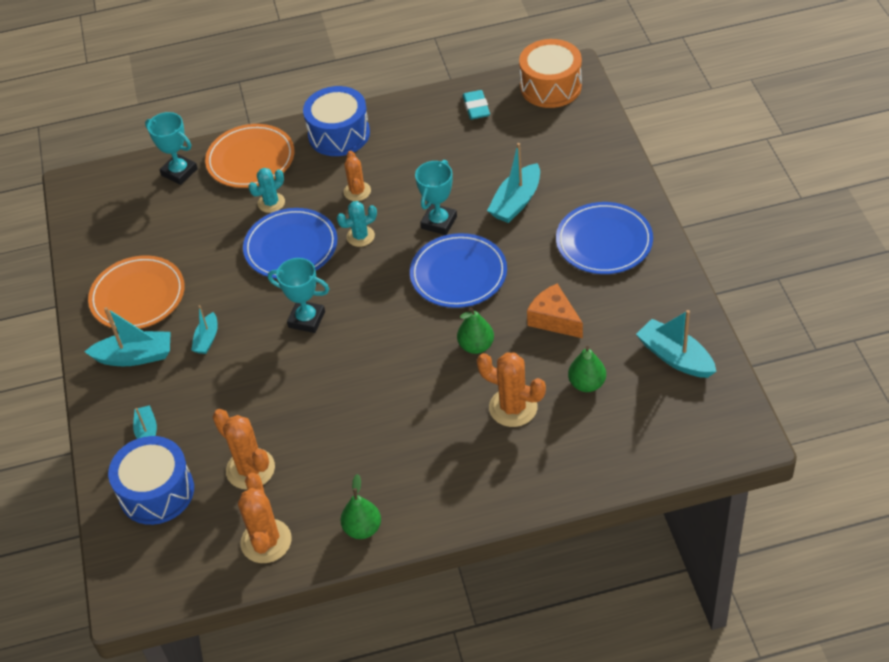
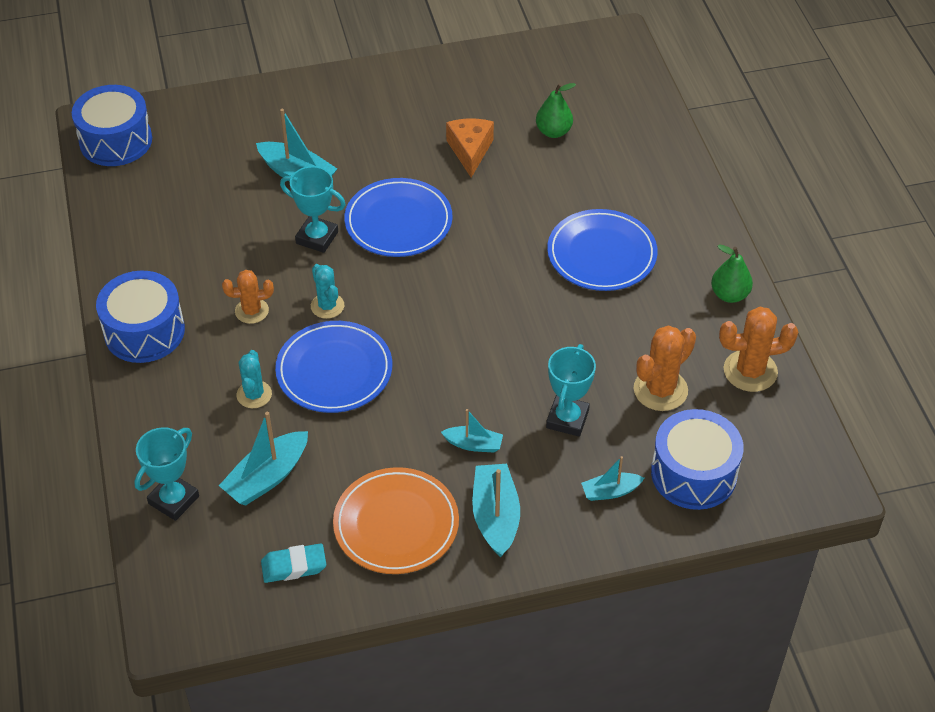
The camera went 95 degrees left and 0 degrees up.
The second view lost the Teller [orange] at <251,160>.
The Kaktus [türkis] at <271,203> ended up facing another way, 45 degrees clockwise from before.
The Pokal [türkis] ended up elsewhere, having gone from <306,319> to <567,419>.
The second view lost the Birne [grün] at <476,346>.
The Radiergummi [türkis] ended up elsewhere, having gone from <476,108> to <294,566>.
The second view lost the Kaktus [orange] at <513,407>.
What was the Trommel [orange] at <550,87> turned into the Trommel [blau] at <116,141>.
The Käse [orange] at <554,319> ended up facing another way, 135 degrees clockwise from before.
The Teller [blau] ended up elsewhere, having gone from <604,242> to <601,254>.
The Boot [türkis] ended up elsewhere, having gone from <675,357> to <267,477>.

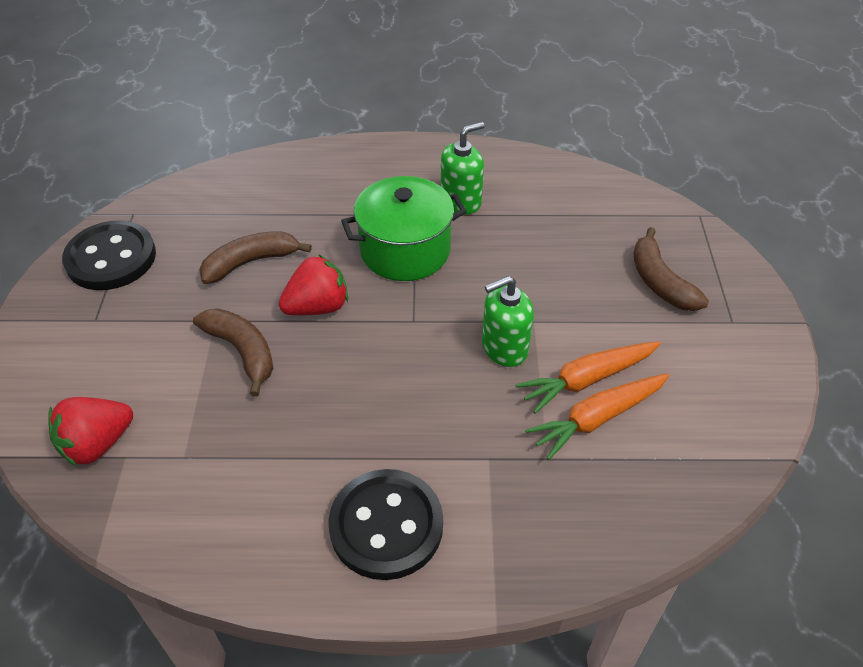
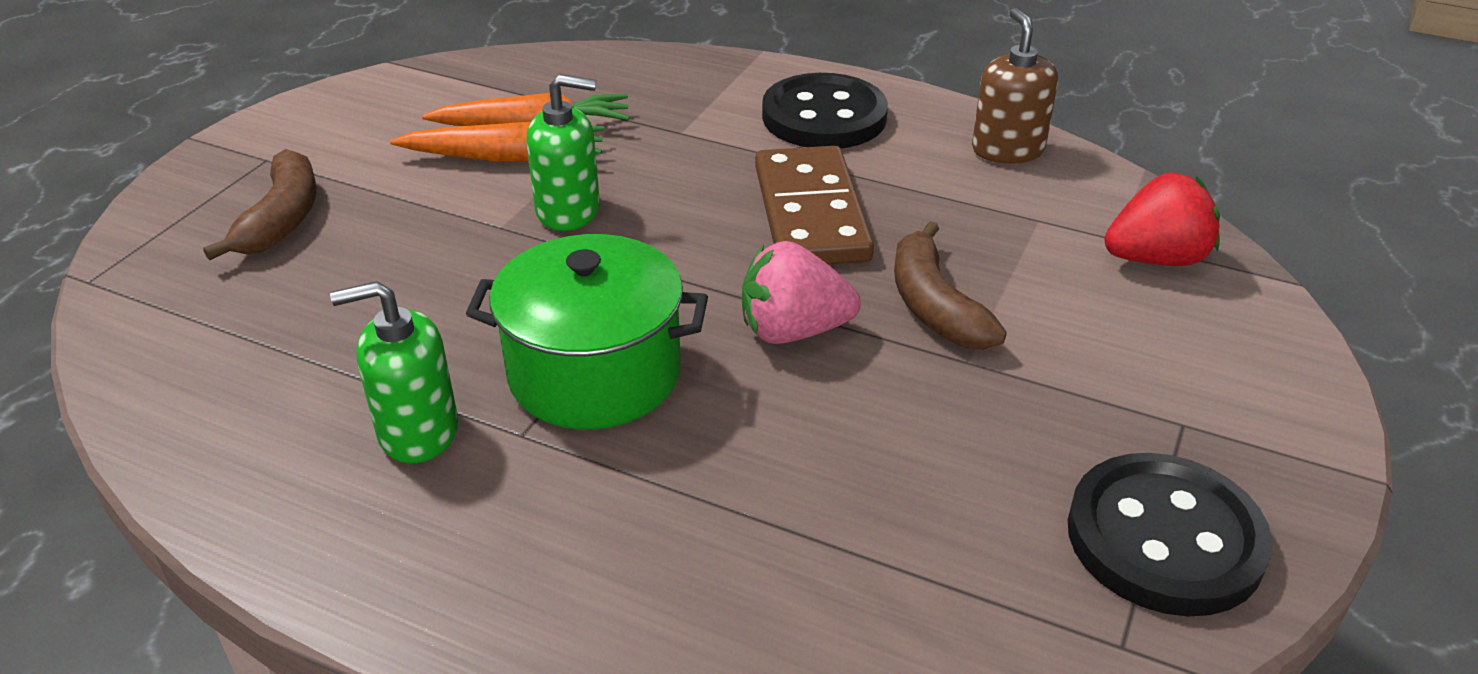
The camera went 155 degrees left and 10 degrees down.
The second view lost the Banane [braun] at <250,262>.
What was the Erdbeere [rot] at <317,307> turned into the Erdbeere [rosa] at <793,331>.
The second view gained the Dominostein [braun] at <810,213>.
The second view gained the Seifenspender [braun] at <1007,150>.

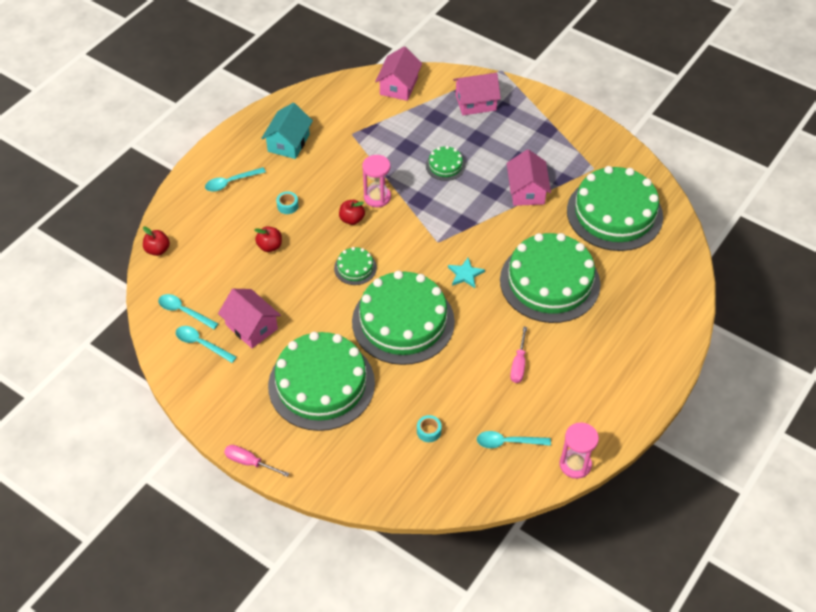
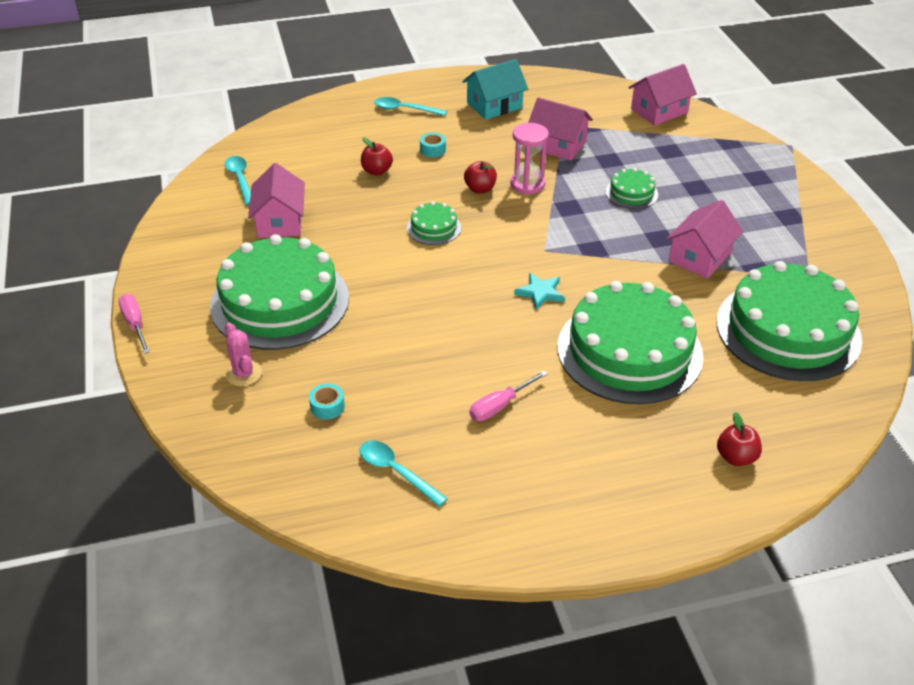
The camera went 40 degrees right and 10 degrees down.
The Apfel [rot] ended up elsewhere, having gone from <157,250> to <736,457>.
The second view lost the Löffel [türkis] at <201,344>.
The second view lost the Kuchen [grün] at <403,321>.
The Haus [rosa] ended up elsewhere, having gone from <475,103> to <557,145>.
The second view lost the Sanduhr [rosa] at <575,464>.
The second view gained the Kaktus [rosa] at <243,374>.

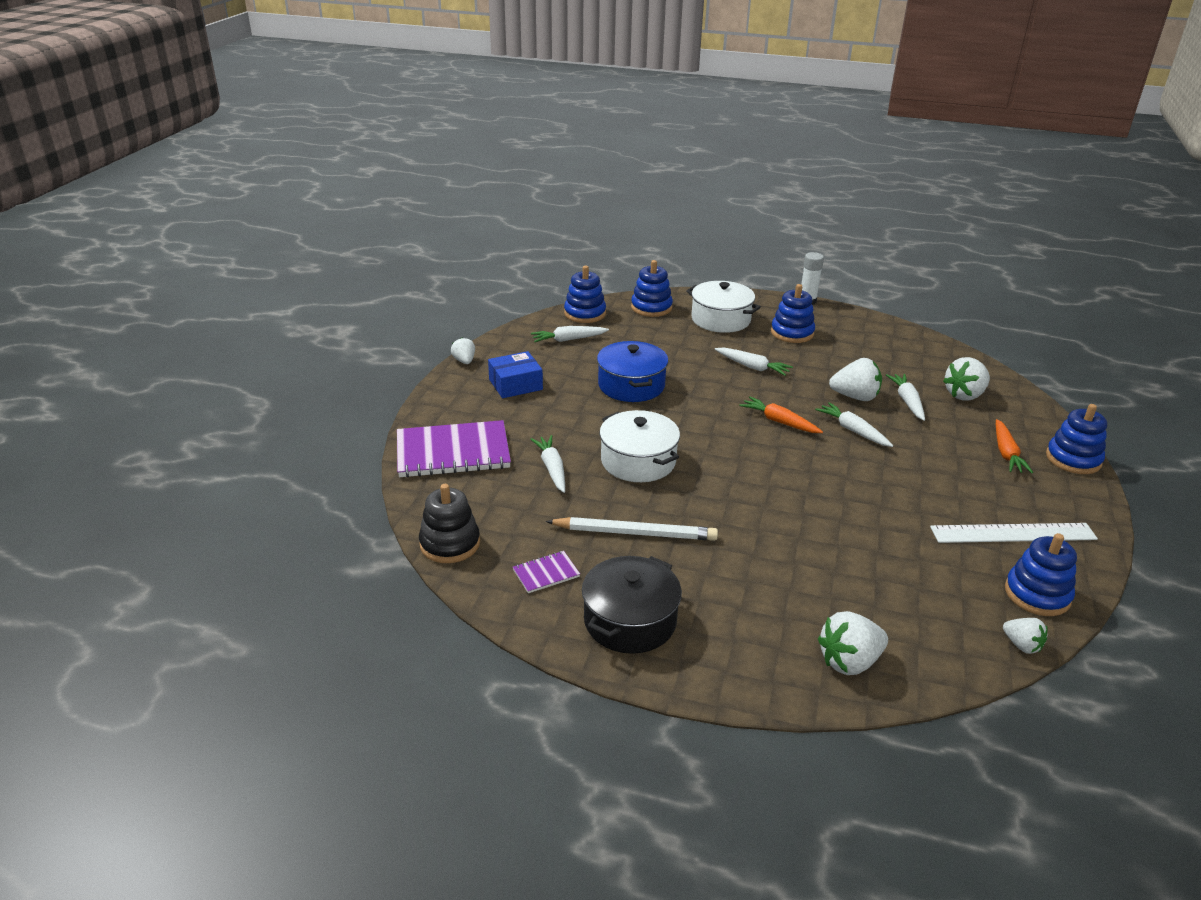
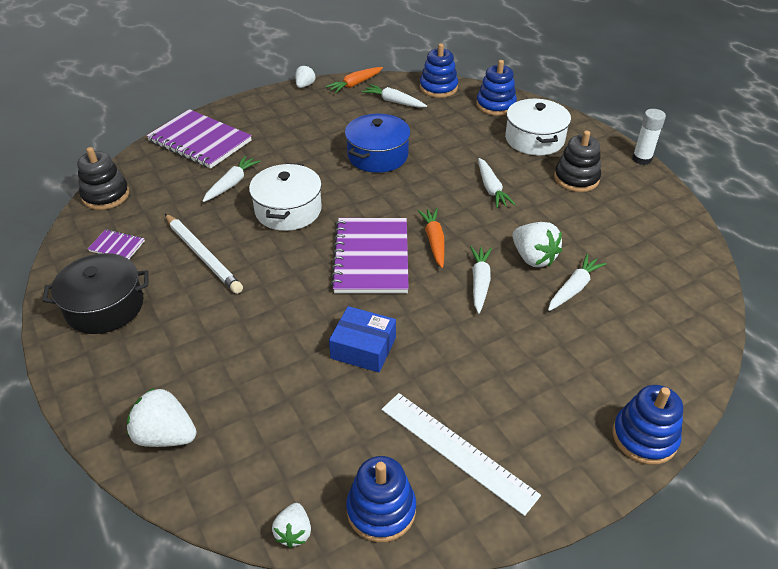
The camera went 45 degrees right and 10 degrees up.
The Schachtel [blau] ended up elsewhere, having gone from <515,384> to <363,348>.
What was the Stapelspielzeug [blau] at <792,333> turned into the Stapelspielzeug [schwarz] at <576,178>.
The second view lost the Erdbeere [weiß] at <964,395>.
The Karotte [orange] ended up elsewhere, having gone from <1006,453> to <355,84>.
The second view gained the Notizbuch [lila] at <371,257>.

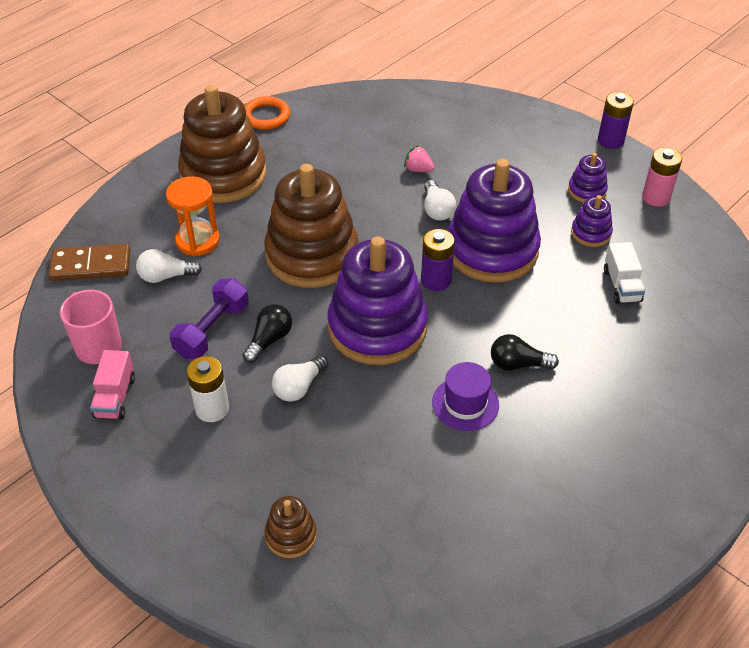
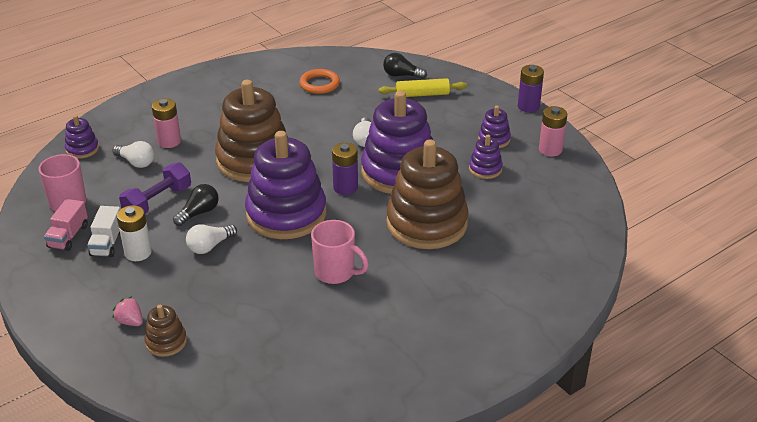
The camera went 10 degrees right and 10 degrees down.
Where the Dominostein [braun] stood at <91,265>, the Stapelspielzeug [lila] came to stand at <82,149>.
The Glühbirne [weiß] at <166,276> ended up facing another way, 150 degrees counterclockwise from before.
Where the Sanduhr [orange] stood at <198,241>, the Batterie [rosa] came to stand at <169,141>.
The Stapelspielzeug [braun] ended up elsewhere, having gone from <223,175> to <427,223>.
The Ring [orange] ended up elsewhere, having gone from <266,116> to <319,84>.
The Erdbeere [rosa] ended up elsewhere, having gone from <418,169> to <130,321>.
Where the Hut [lila] stood at <465,403>, the Tasse [rosa] came to stand at <336,273>.
The Glühbirne [schwarz] ended up elsewhere, having gone from <518,364> to <401,75>.
The Lastwagen [weiß] ended up elsewhere, having gone from <621,285> to <107,243>.
The second view gained the Nudelholz [gelb] at <422,94>.

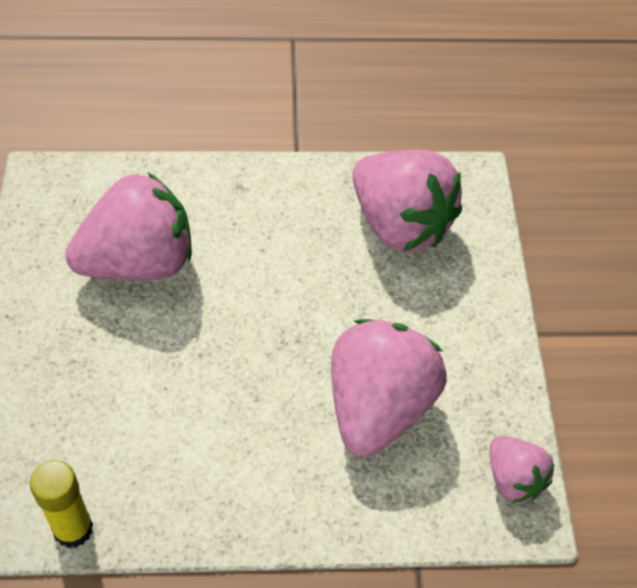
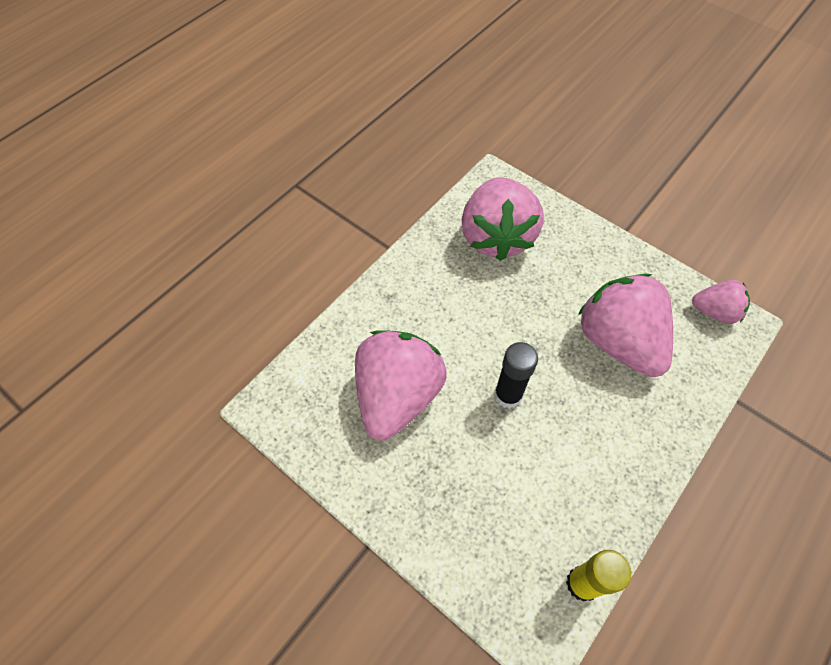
The camera went 45 degrees left and 5 degrees up.
The Erdbeere [rosa] at <400,224> ended up facing another way, 90 degrees clockwise from before.
The second view gained the Klebestift [schwarz] at <508,395>.

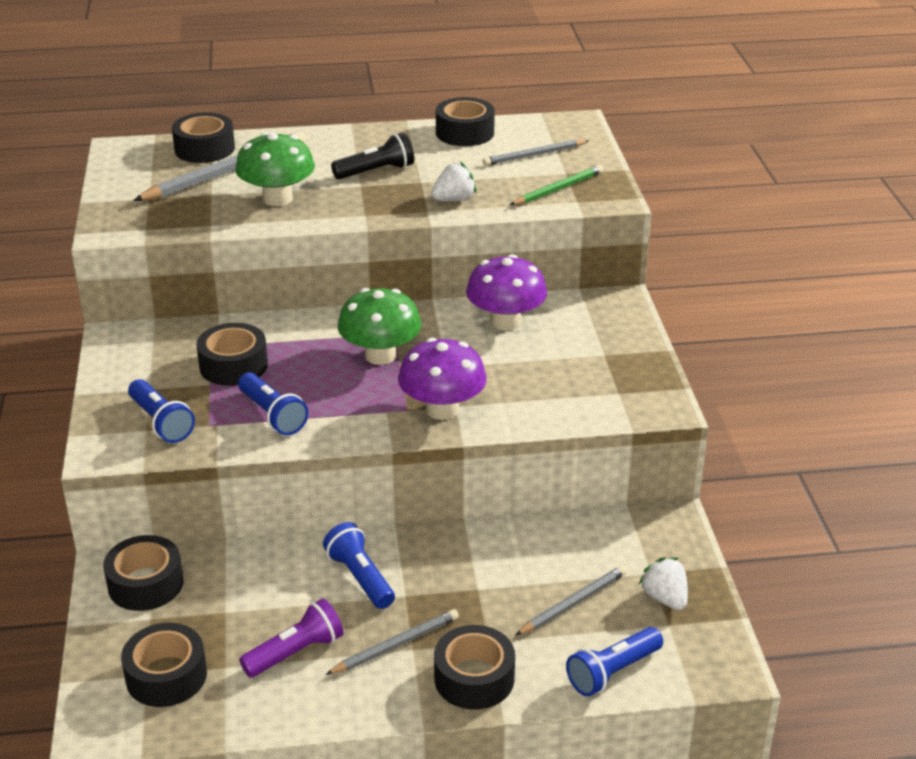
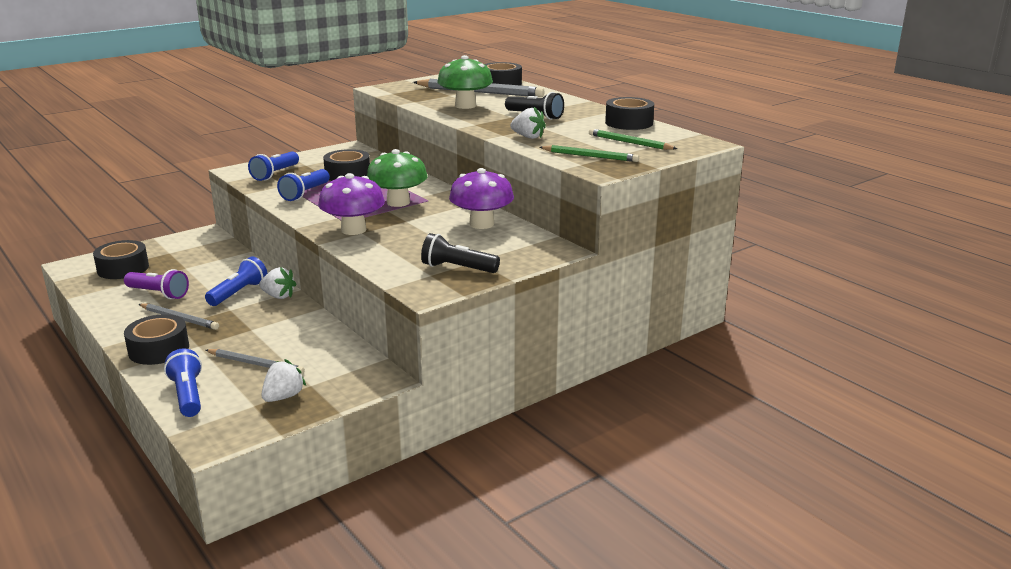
The camera went 60 degrees right and 10 degrees down.
The second view lost the Klebeband [schwarz] at <145,584>.
What was the Bleistift [grau] at <534,155> turned into the Bleistift [grün] at <629,143>.
The Taschenlampe [blau] at <612,672> ended up facing another way, 45 degrees clockwise from before.
The second view gained the Erdbeere [weiß] at <278,296>.
The second view gained the Taschenlampe [schwarz] at <457,268>.

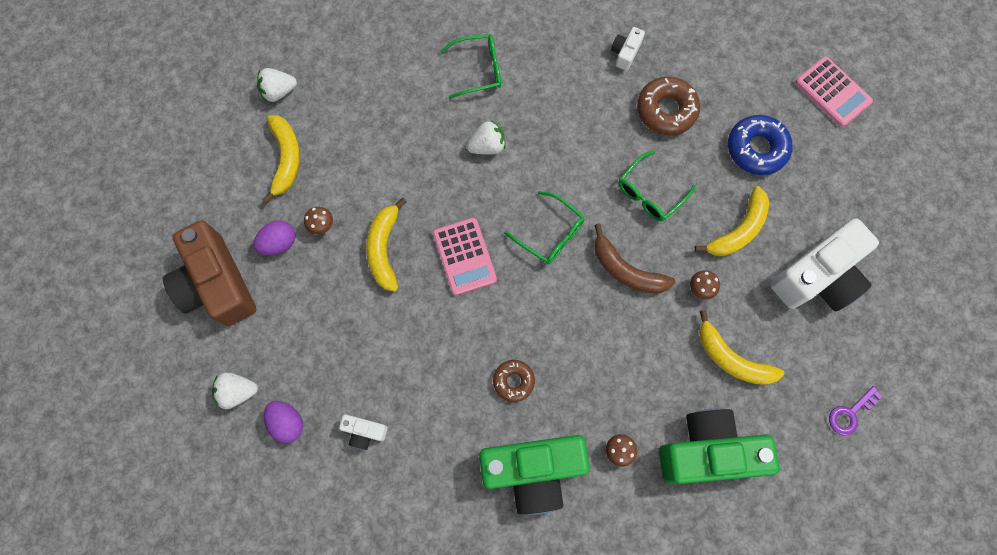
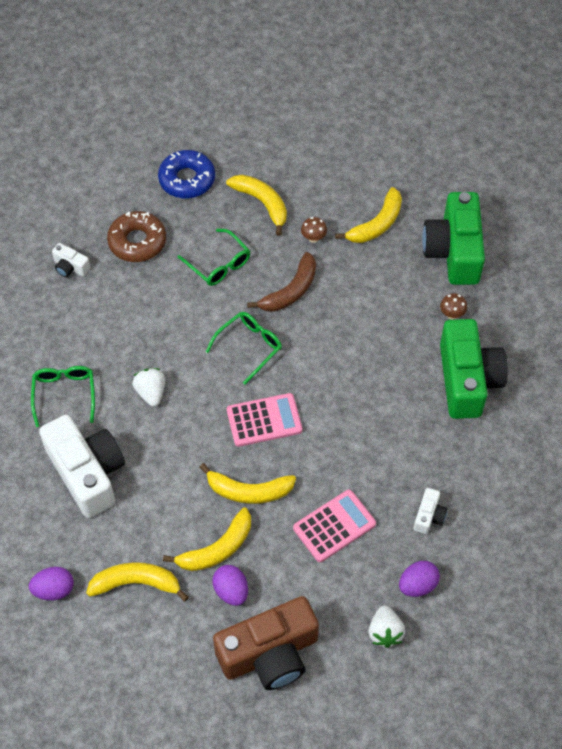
The camera went 85 degrees left and 15 degrees down.
Where the Erdbeere [weiß] stood at <279,91>, the Ei [lila] came to stand at <54,589>.
Where the Pilz [braun] stood at <322,226>, the Banane [gelb] came to stand at <217,549>.
The second view lost the Donut [braun] at <513,381>.
The Kamera [weiß] ended up elsewhere, having gone from <817,277> to <87,473>.
The Taschenrechner [rosa] ended up elsewhere, having gone from <832,92> to <334,526>.
The second view lost the Schlüssel [lila] at <850,413>.

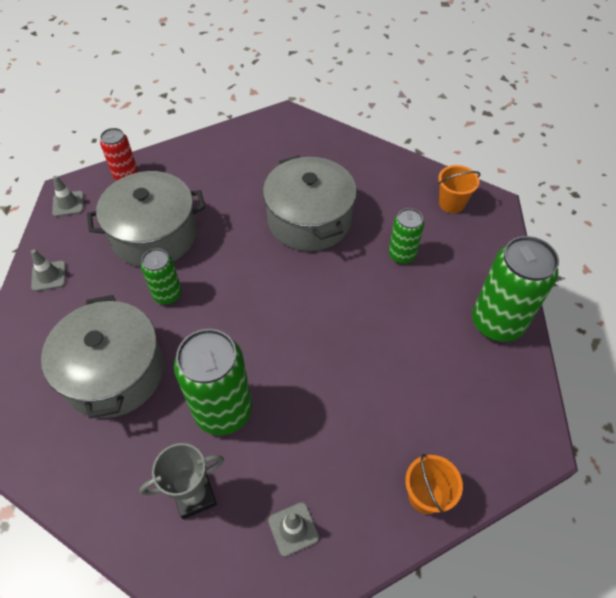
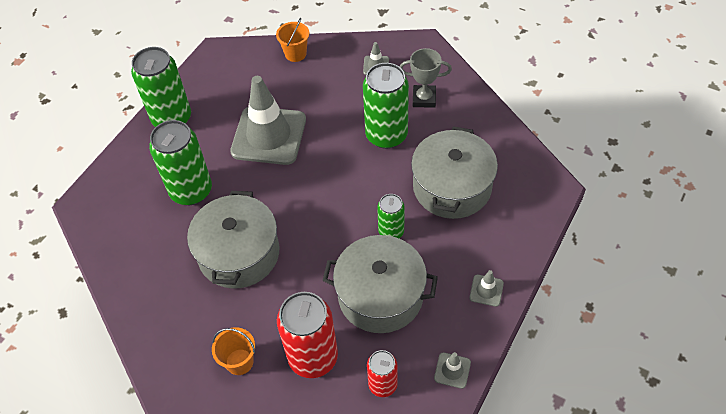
The camera went 150 degrees left and 0 degrees up.
The size of the Dose [grün] at <402,255> changed by a factor of 1.78.
The Eimer [orange] ended up elsewhere, having gone from <451,203> to <239,362>.
The second view gained the Leitkegel [grau] at <269,136>.
The second view gained the Dose [rot] at <313,357>.

